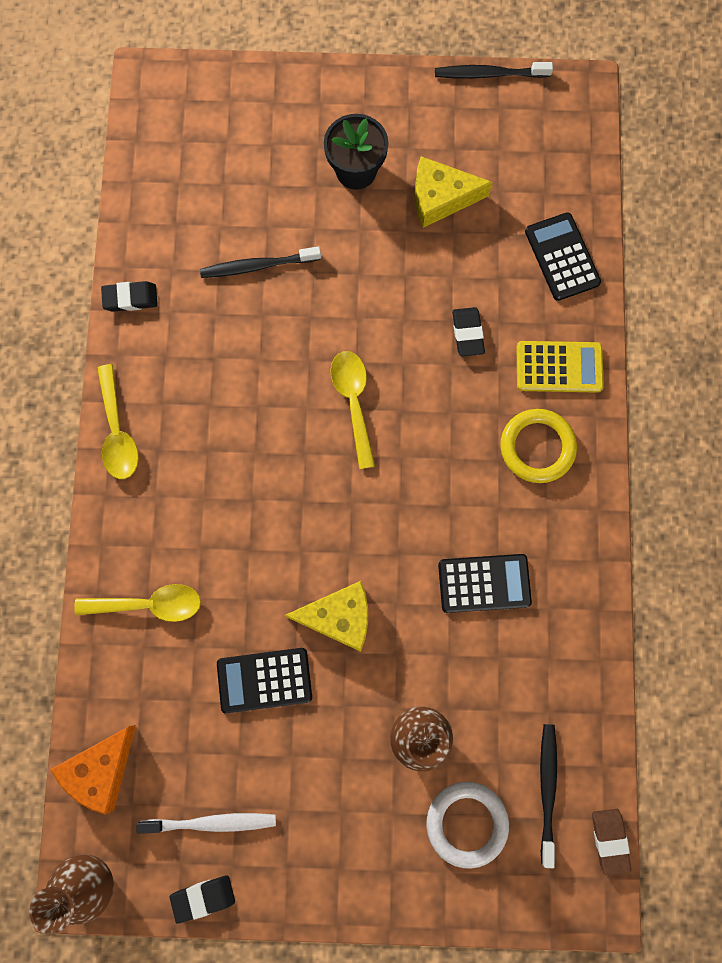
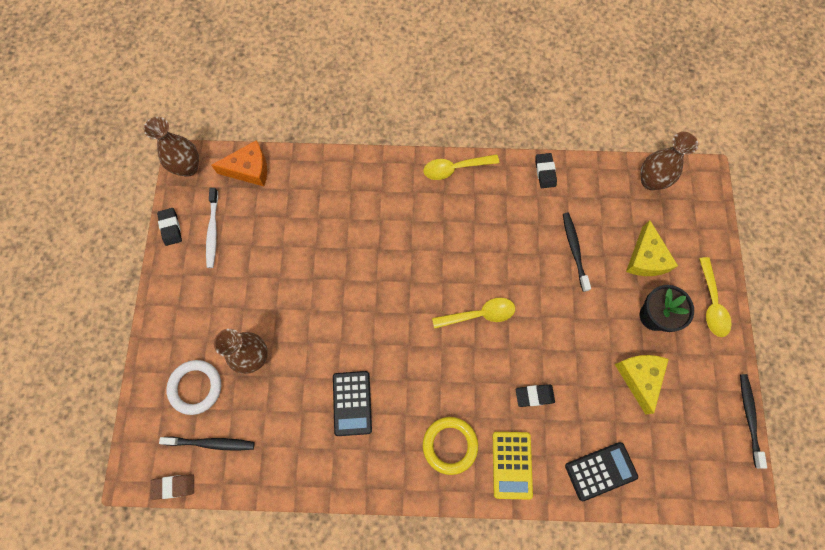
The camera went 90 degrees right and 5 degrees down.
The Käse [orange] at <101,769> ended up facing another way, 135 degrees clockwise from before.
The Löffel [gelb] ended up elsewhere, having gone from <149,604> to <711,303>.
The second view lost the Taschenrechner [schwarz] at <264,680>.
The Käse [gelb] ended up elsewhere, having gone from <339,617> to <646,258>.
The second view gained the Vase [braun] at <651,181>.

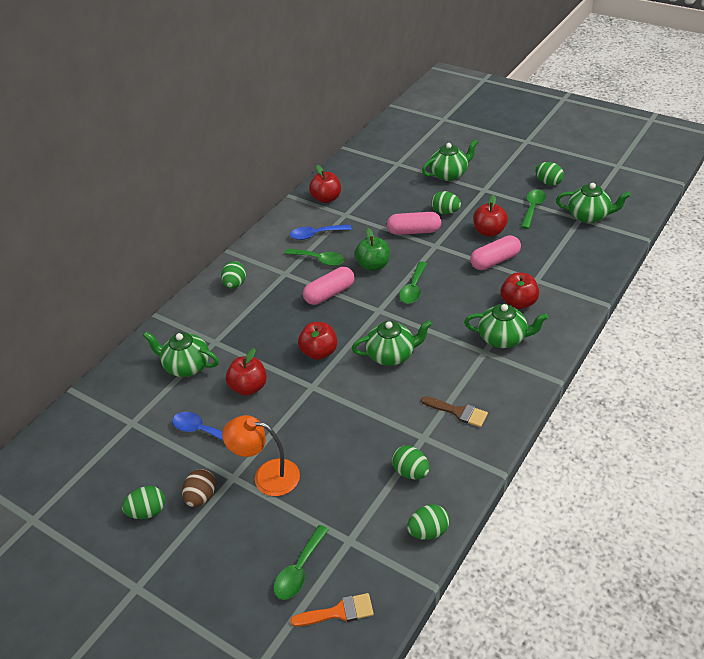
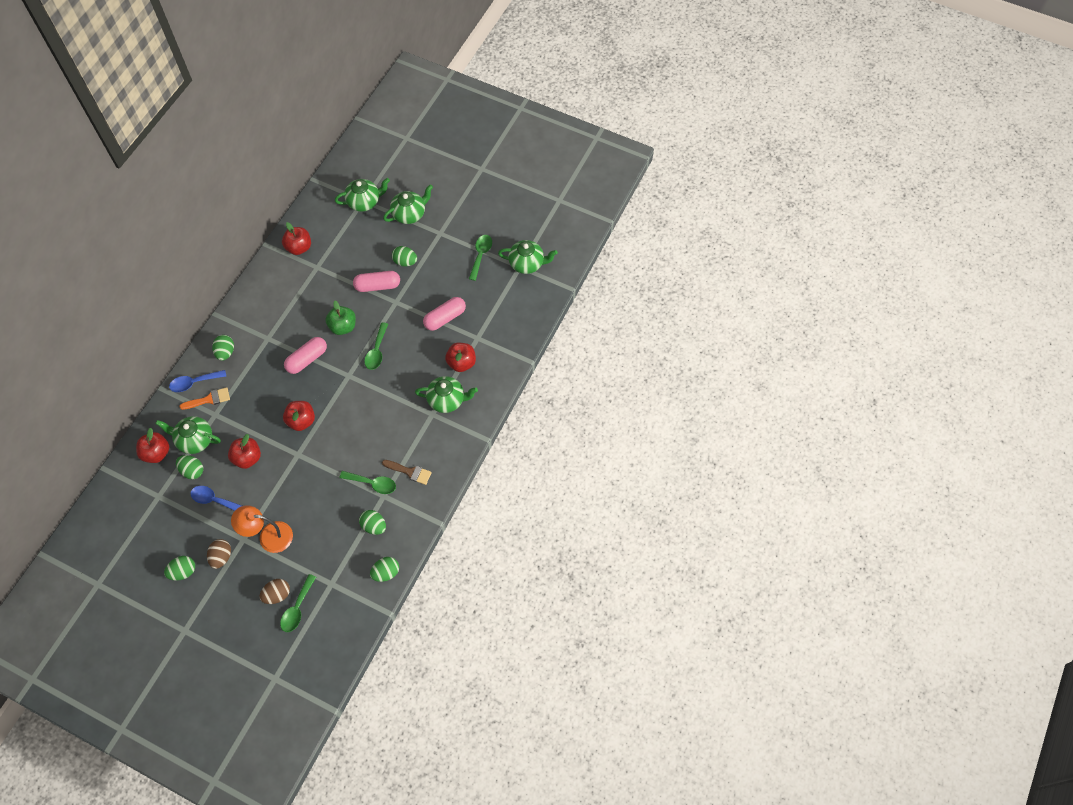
The camera went 10 degrees left and 20 degrees up.
The Löffel [grün] ended up elsewhere, having gone from <319,260> to <373,483>.
The Löffel [blau] ended up elsewhere, having gone from <316,235> to <194,383>.
The Pinsel [orange] ended up elsewhere, having gone from <338,612> to <209,399>.
The Teekanne [grün] ended up elsewhere, having gone from <391,355> to <364,202>.
The Apfel [rot] ended up elsewhere, having gone from <489,231> to <156,453>.
The Ei [grün] ended up elsewhere, having gone from <548,182> to <192,471>.
The second view gained the Ei [braun] at <277,595>.

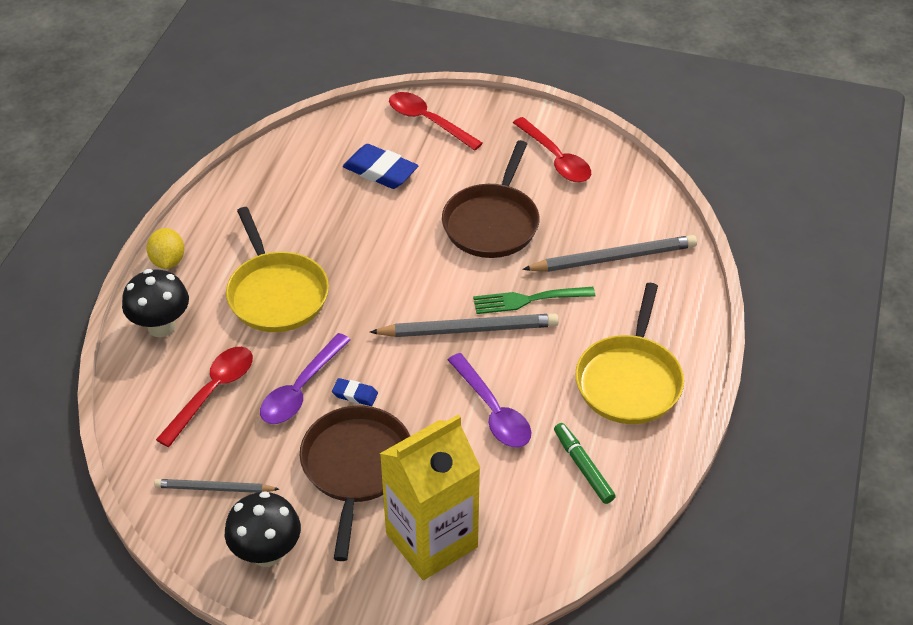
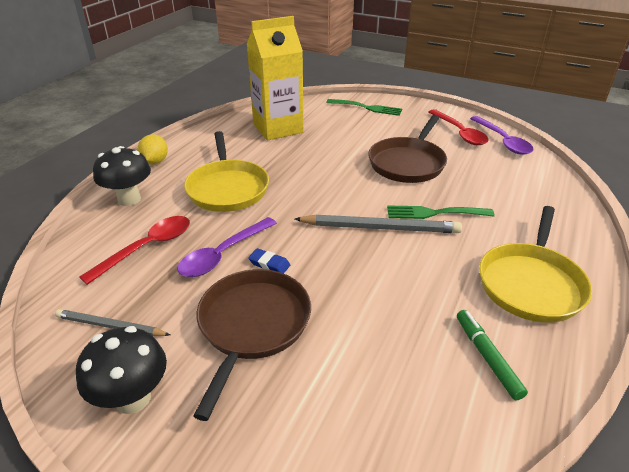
The camera went 10 degrees right and 10 degrees down.
The second view lost the Radiergummi [blau] at <380,171>.
The Getränkekarton [gelb] ended up elsewhere, having gone from <431,540> to <278,128>.
Where the Löffel [rot] stood at <428,121>, the Gabel [grün] came to stand at <367,108>.
The Löffel [lila] ended up elsewhere, having gone from <493,411> to <502,141>.
The second view lost the Bleistift [grau] at <613,258>.

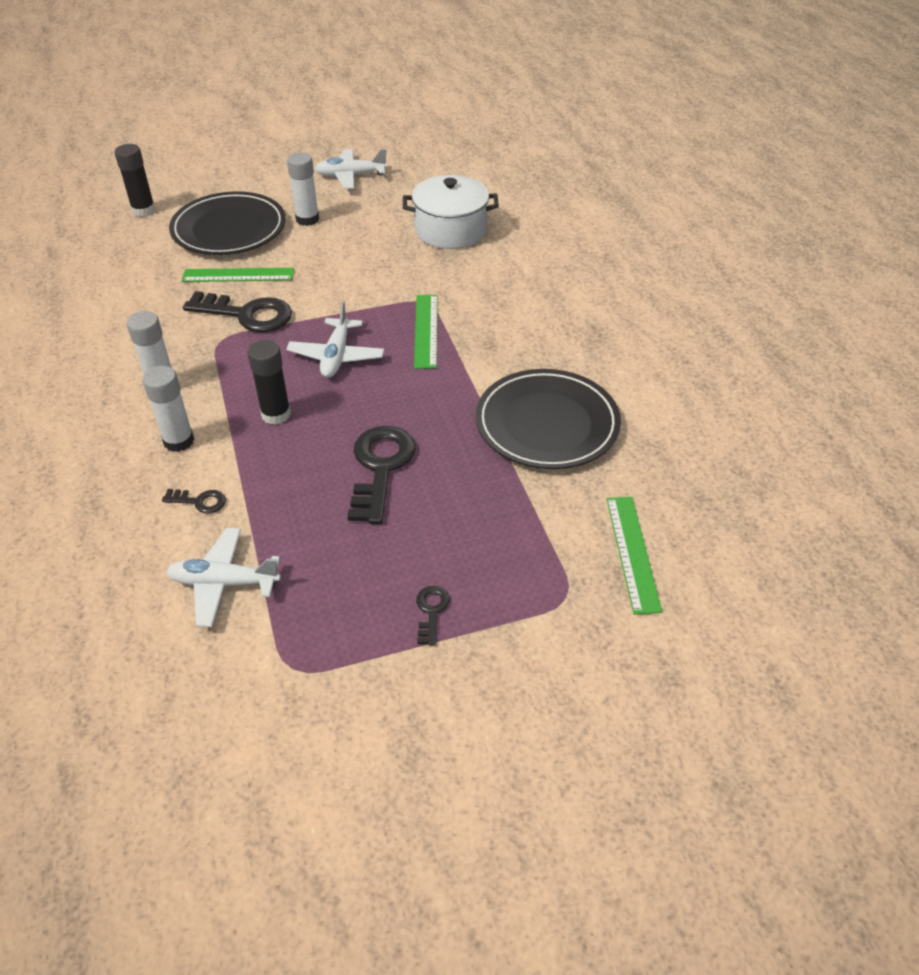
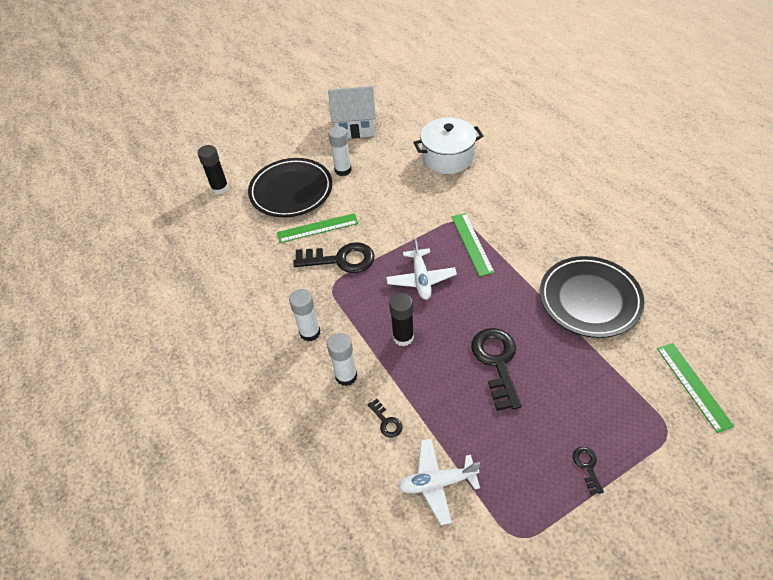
The camera went 10 degrees left and 5 degrees up.
The Schlüssel [schwarz] at <200,501> ended up facing another way, 60 degrees clockwise from before.
Where the Flugzeug [weiß] stood at <350,176>, the Haus [weiß] came to stand at <355,127>.

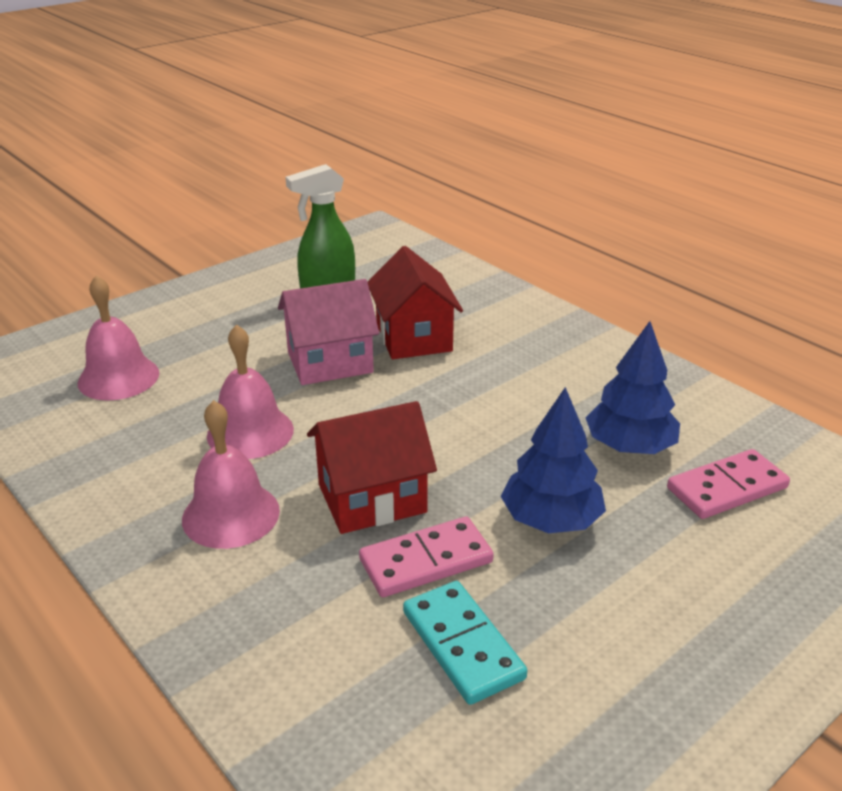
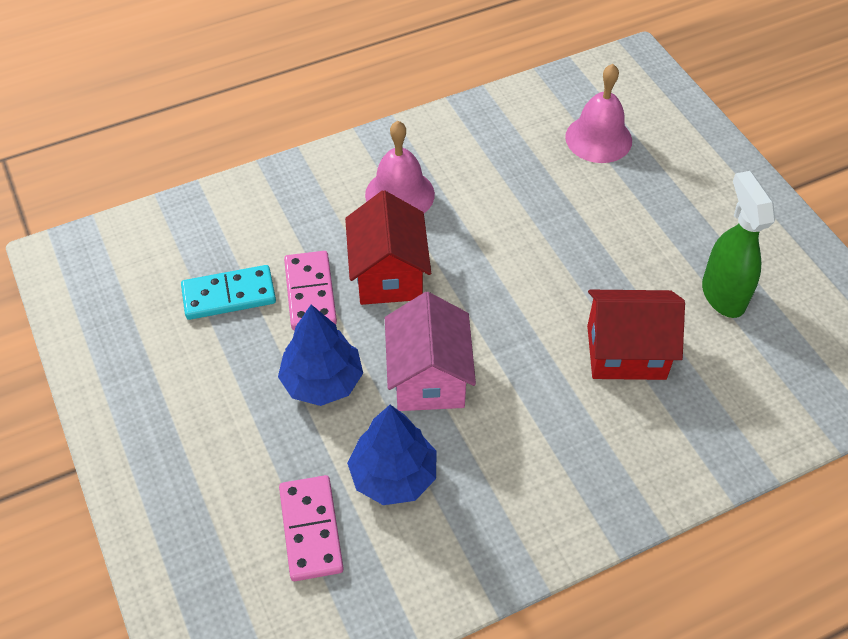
The camera went 105 degrees right and 20 degrees up.
The second view lost the Glocke [rosa] at <250,432>.
The Haus [rosa] ended up elsewhere, having gone from <330,362> to <429,377>.

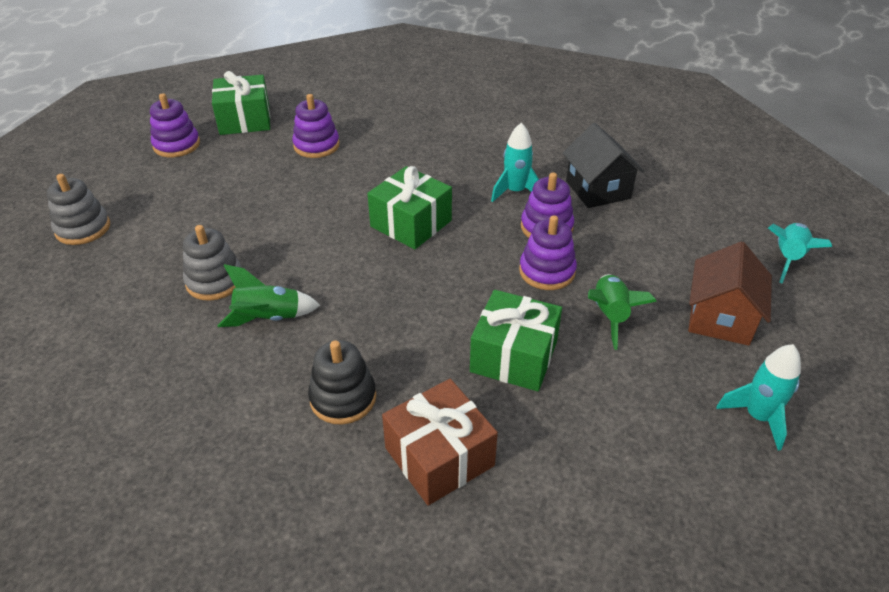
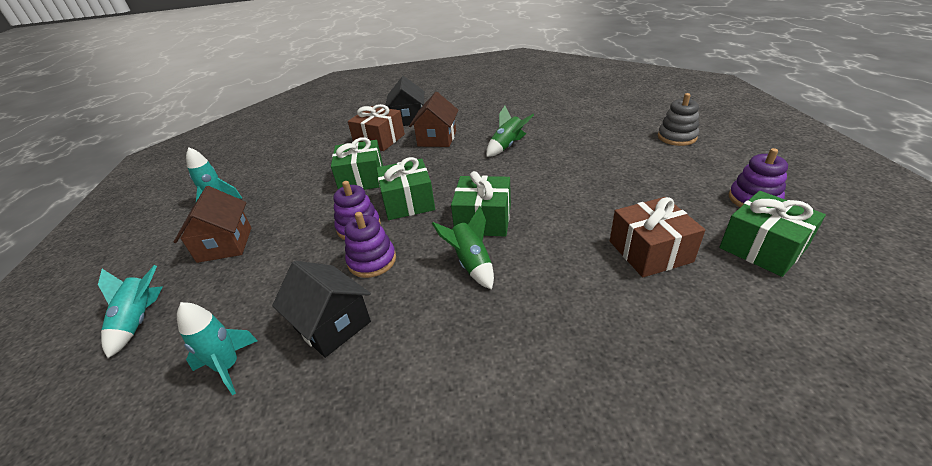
The camera went 155 degrees right and 5 degrees down.
The second view lost the Stapelspielzeug [grau] at <215,281>.
Where the Stapelspielzeug [lila] stood at <316,145>, the Geschenk [braun] came to stand at <650,251>.
Where the Stapelspielzeug [schwarz] stood at <343,398>, the Haus [braun] came to stand at <437,139>.
The Rakete [türkis] ended up elsewhere, having gone from <515,192> to <228,367>.
The Rakete [grün] ended up elsewhere, having gone from <610,316> to <471,263>.
The second view gained the Geschenk [grün] at <408,202>.
The second view gained the Haus [schwarz] at <408,119>.

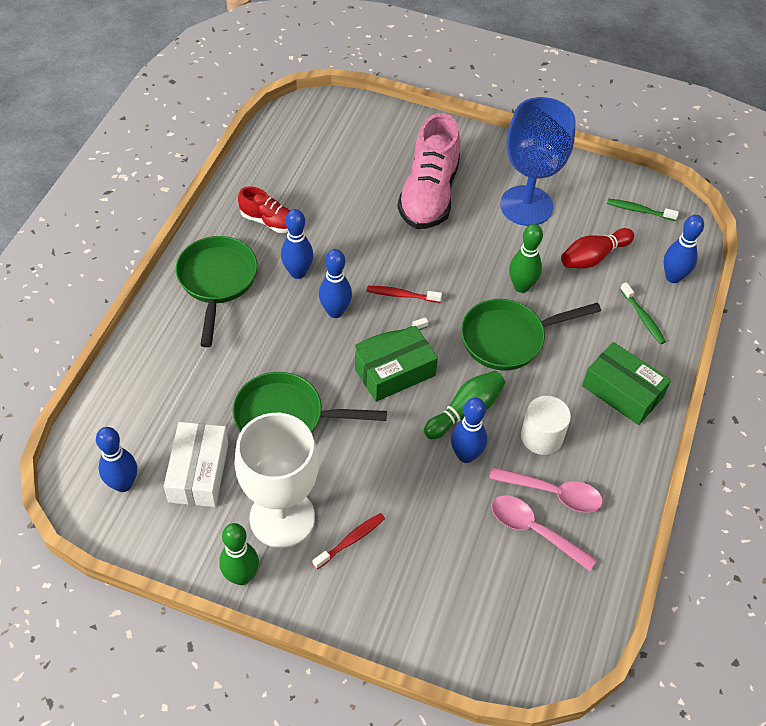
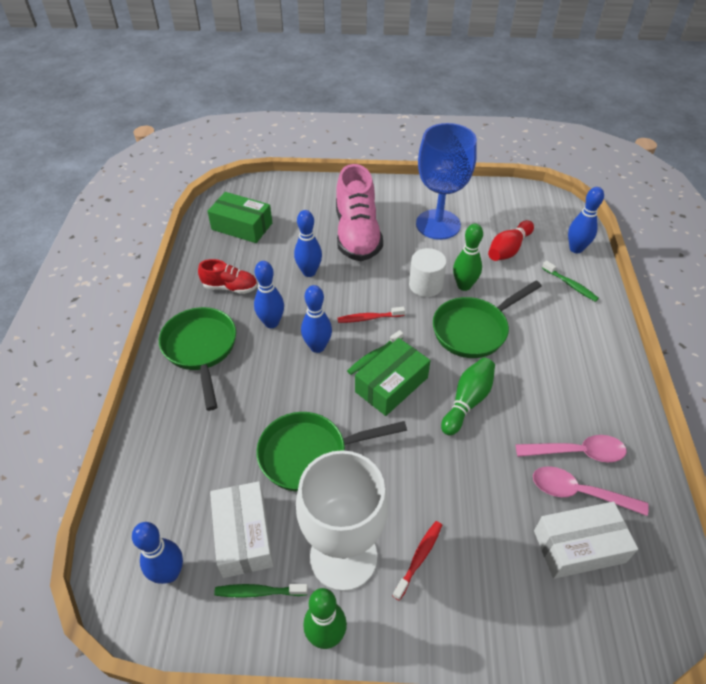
The camera went 15 degrees left and 5 degrees down.
The Bowlingkegel [blau] ended up elsewhere, having gone from <466,455> to <309,272>.
The Vollzylinder [weiß] ended up elsewhere, having gone from <541,436> to <425,285>.
The Schachtel [grün] ended up elsewhere, having gone from <622,391> to <242,226>.
The Zahnbürste [grün] ended up elsewhere, having gone from <639,210> to <258,592>.
The second view gained the Schachtel [weiß] at <579,546>.

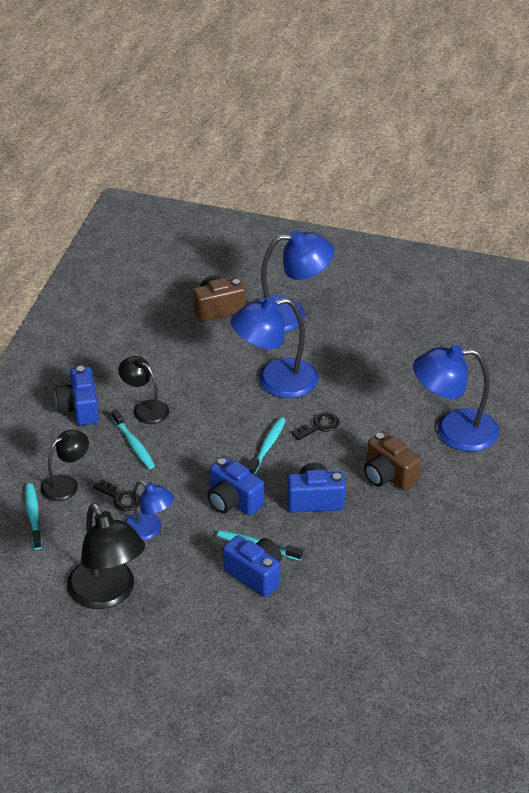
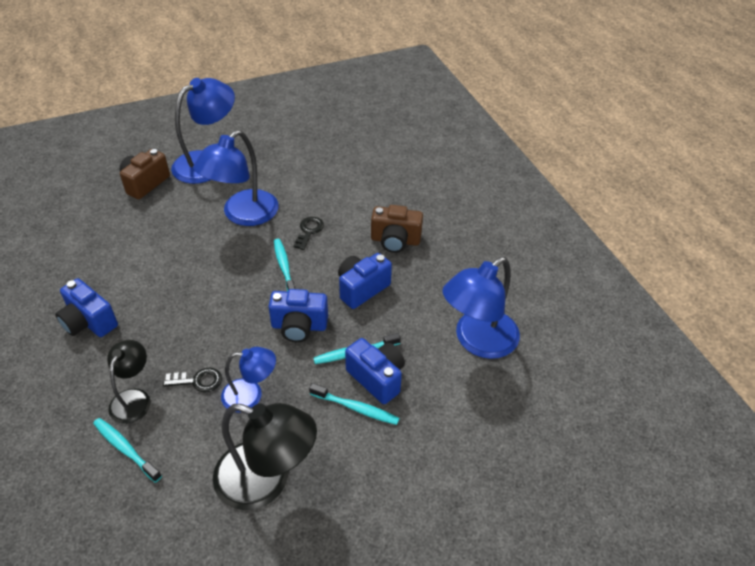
The camera went 40 degrees left and 5 degrees up.
The Zahnbürste [türkis] ended up elsewhere, having gone from <134,444> to <356,408>.
The second view lost the Lampe [schwarz] at <145,408>.
The Kamera [blau] at <255,575> ended up facing another way, 45 degrees clockwise from before.
The Lampe [blau] ended up elsewhere, having gone from <453,431> to <477,341>.

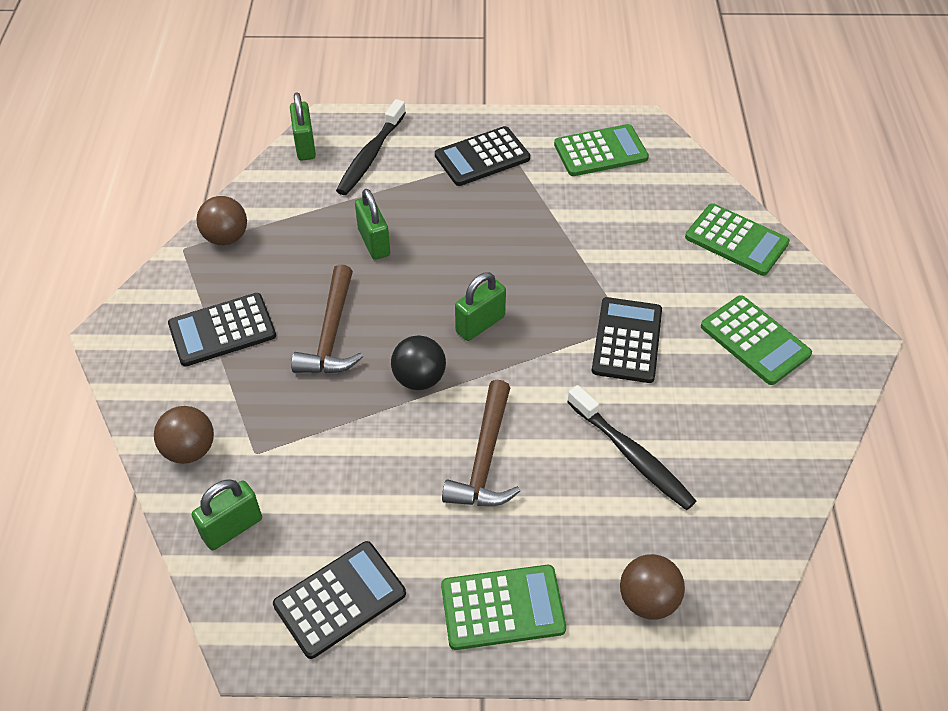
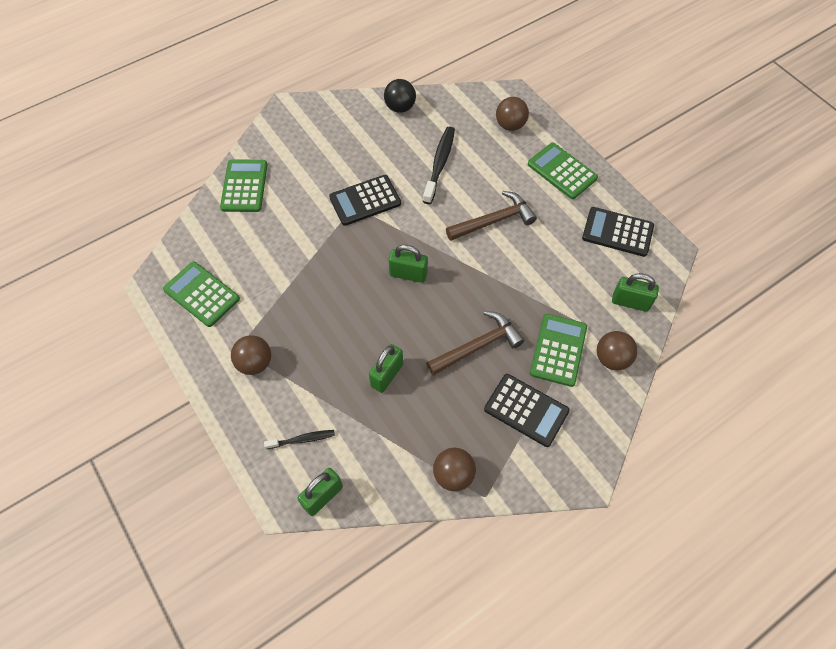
The camera went 125 degrees left and 10 degrees up.
The size of the Zahnbürste [schwarz] at <370,156> changed by a factor of 0.58.
The Ball [schwarz] ended up elsewhere, having gone from <419,379> to <400,107>.
Where the Taschenrechner [schwarz] stood at <482,157>, the Ball [braun] came to stand at <255,363>.
The Taschenrechner [grün] ended up elsewhere, having gone from <755,340> to <558,350>.

